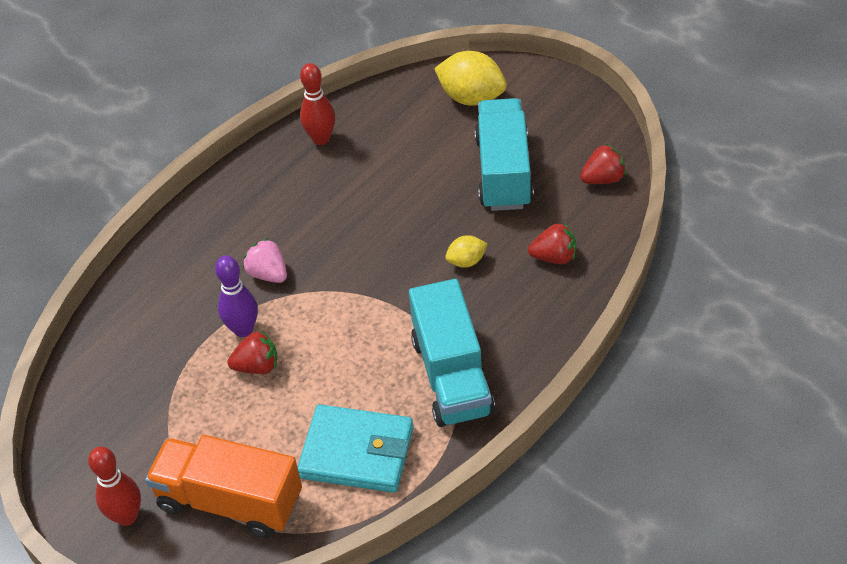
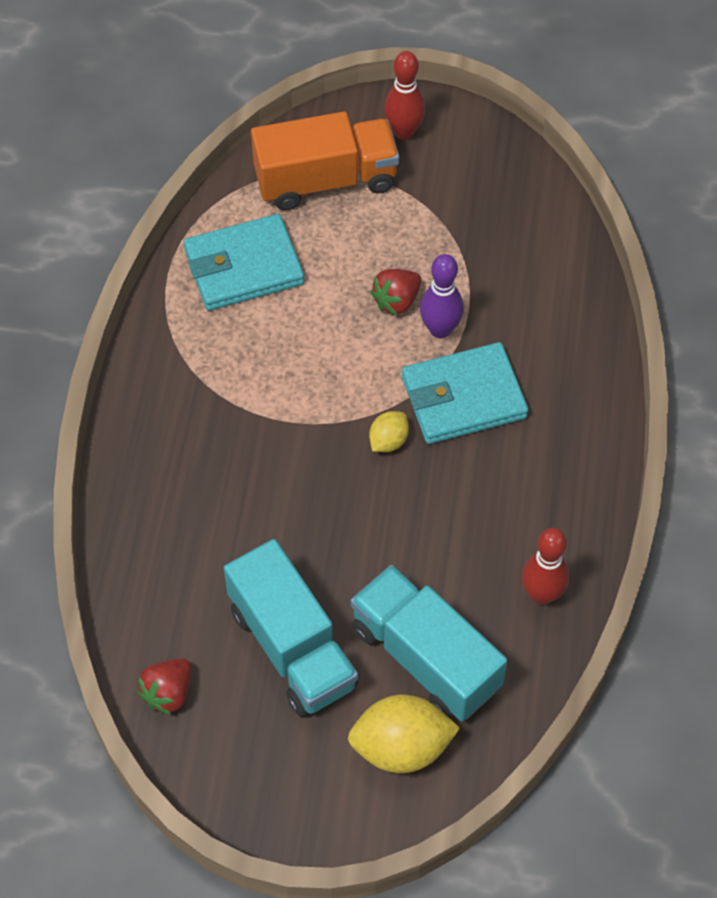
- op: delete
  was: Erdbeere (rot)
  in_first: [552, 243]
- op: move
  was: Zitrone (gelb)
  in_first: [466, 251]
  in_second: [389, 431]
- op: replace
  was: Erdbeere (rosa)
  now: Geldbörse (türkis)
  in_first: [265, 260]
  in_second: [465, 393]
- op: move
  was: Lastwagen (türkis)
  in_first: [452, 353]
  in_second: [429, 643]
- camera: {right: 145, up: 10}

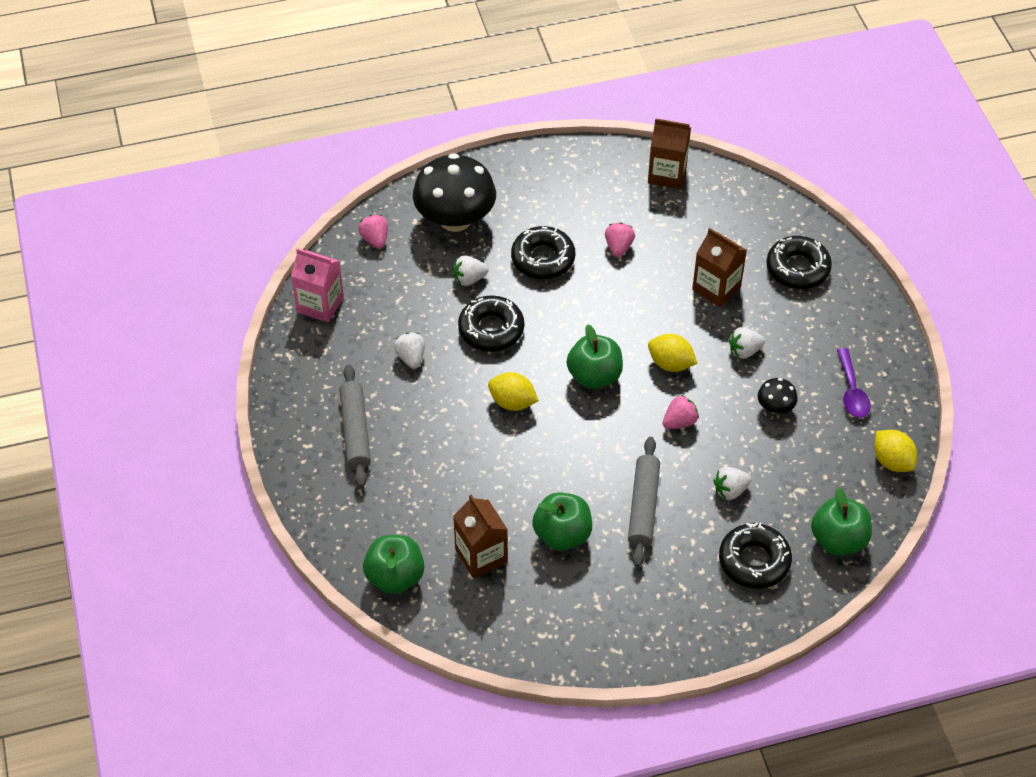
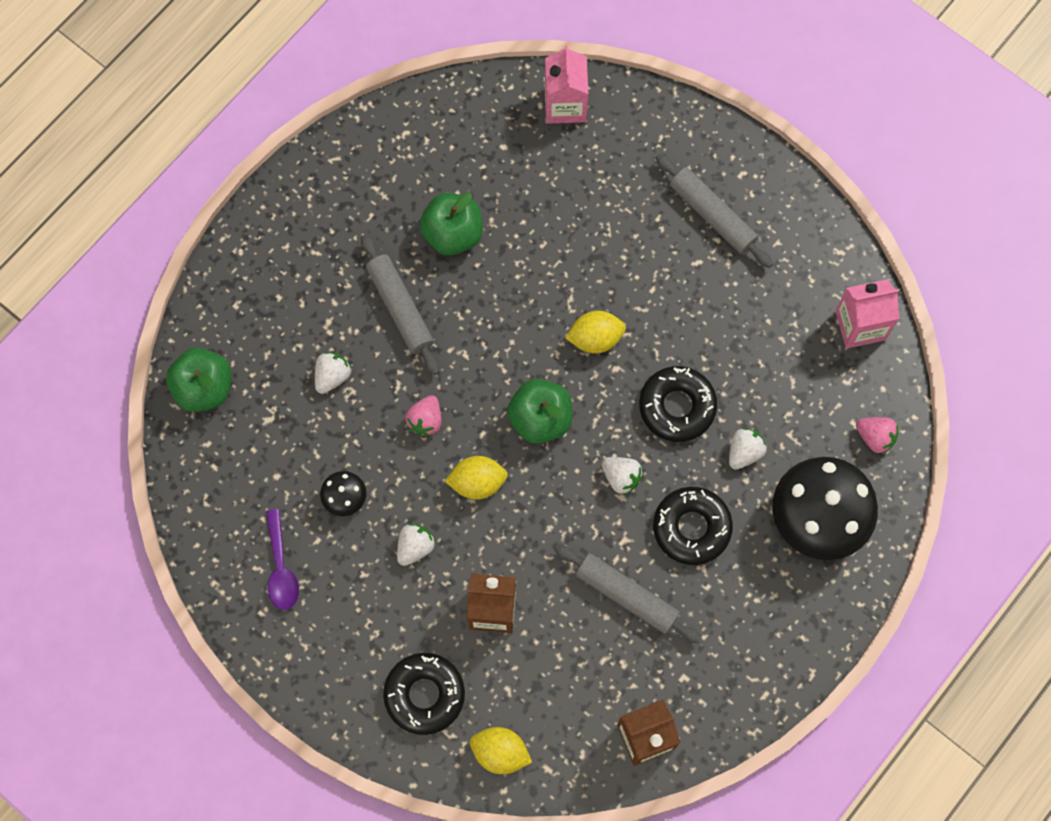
- op: replace
  was: Erdbeere (rosa)
  now: Nudelholz (grau)
  in_first: [620, 239]
  in_second: [628, 593]
- op: move
  was: Erdbeere (weiß)
  in_first: [409, 351]
  in_second: [622, 476]
- op: rotate
  was: Löffel (lila)
  in_first: [854, 383]
  in_second: [282, 559]
  clockwise: -150
- op: move
  was: Zitrone (gelb)
  in_first: [895, 451]
  in_second: [501, 750]
- op: delete
  was: Getränkekarton (braun)
  in_first: [480, 537]
- op: delete
  was: Donut (schwarz)
  in_first: [755, 556]
- op: replace
  was: Apfel (grün)
  now: Getränkekarton (rosa)
  in_first: [393, 564]
  in_second: [566, 84]
- camera: {right: 145, up: 20}

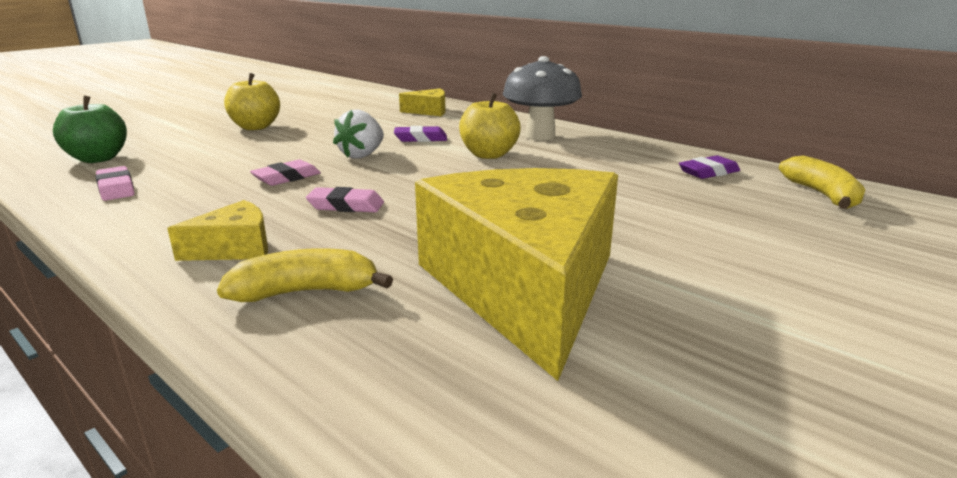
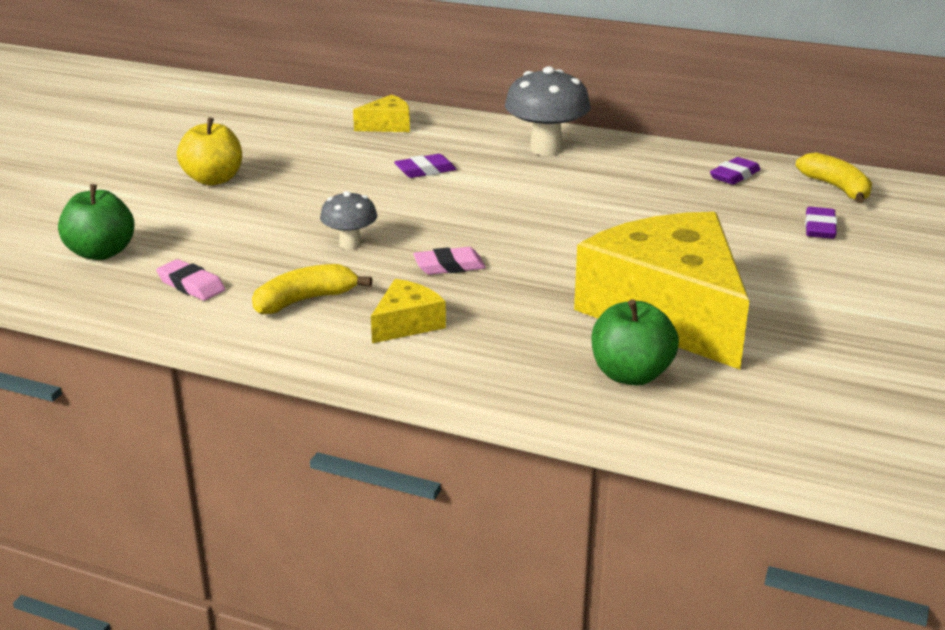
- op: delete
  was: Apfel (gelb)
  in_first: [490, 126]
- op: delete
  was: Erdbeere (weiß)
  in_first: [358, 133]
- op: replace
  was: Radiergummi (rosa)
  now: Pilz (grau)
  in_first: [285, 173]
  in_second: [348, 220]
- op: move
  was: Banane (gelb)
  in_first: [305, 275]
  in_second: [312, 289]
- op: insert
  now: Radiergummi (lila)
  in_second: [821, 223]
- op: insert
  now: Apfel (grün)
  in_second: [635, 342]
- camera: {right: -20, up: 5}

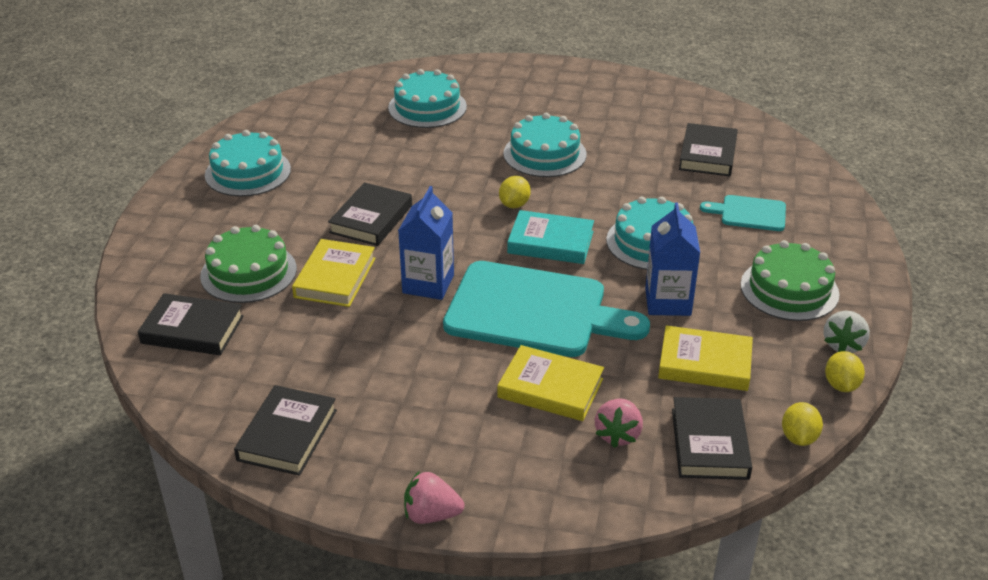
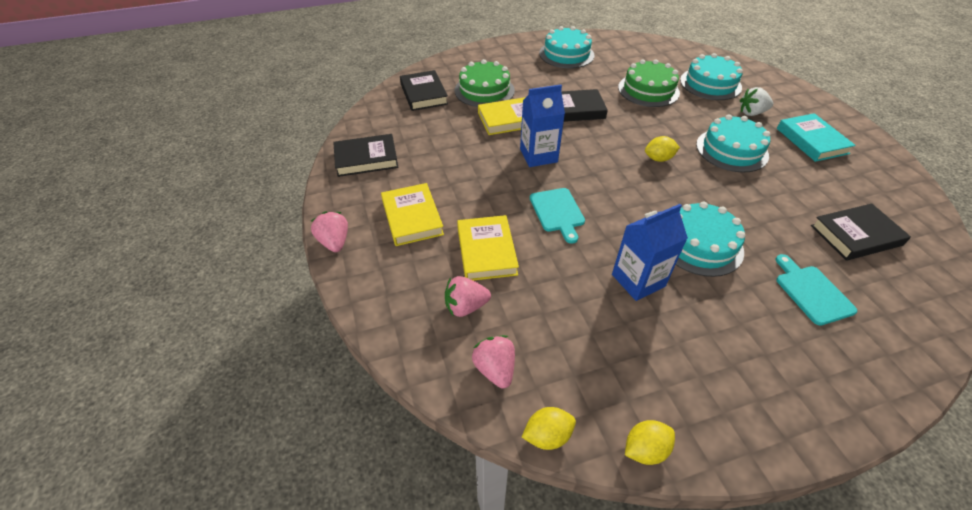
- op: move
  was: Buch (türkis)
  in_first: [550, 237]
  in_second: [816, 137]
- op: move
  was: Kuchen (grün)
  in_first: [790, 280]
  in_second: [649, 83]
- op: resize
  was: Schneidebrett (türkis)
  in_first: [546, 309]
  in_second: [557, 216]
  ratio: 0.47
- op: move
  was: Erdbeere (weiß)
  in_first: [846, 332]
  in_second: [756, 101]
- op: move
  was: Buch (gelb)
  in_first: [705, 358]
  in_second: [412, 214]
- op: replace
  was: Buch (schwarz)
  now: Erdbeere (rosa)
  in_first: [712, 438]
  in_second: [493, 361]
- camera: {right: 60, up: 10}

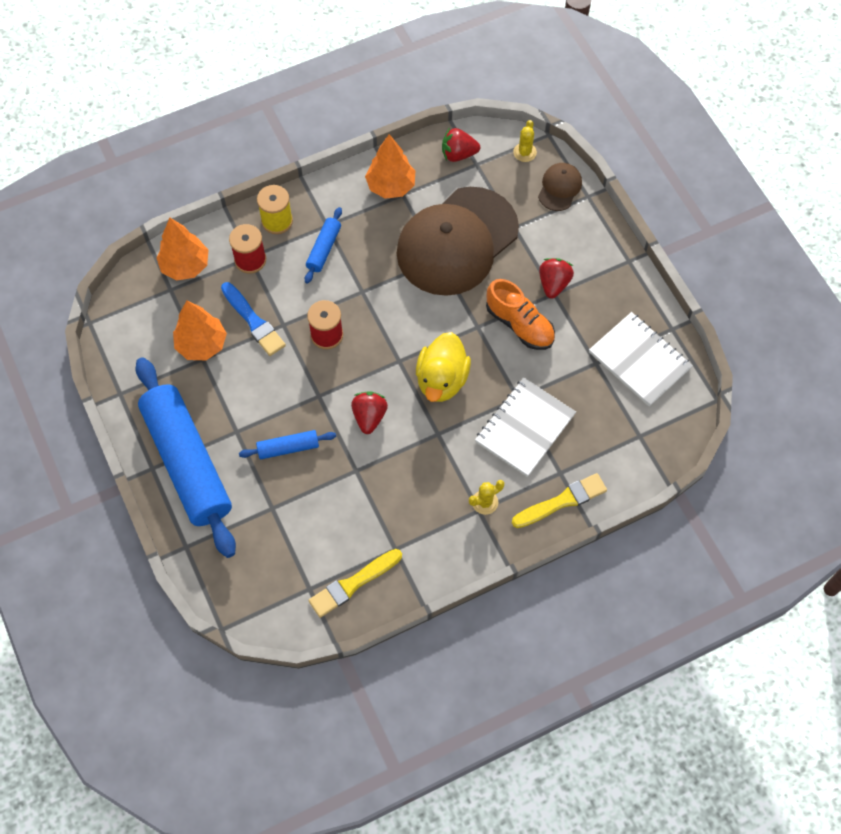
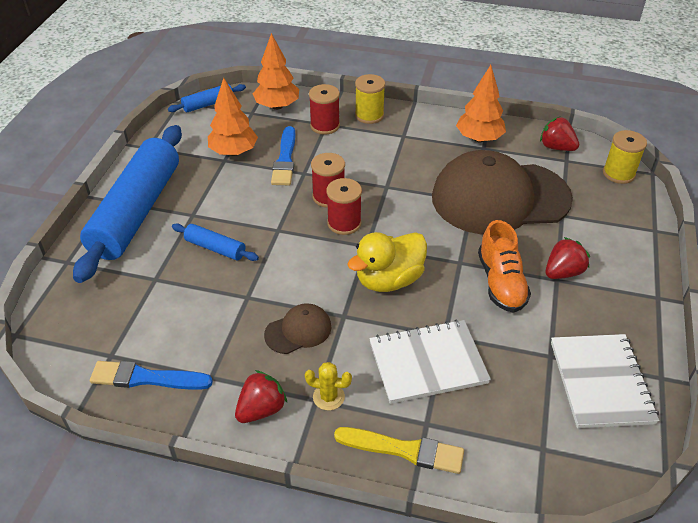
- op: replace
  was: Kaktus (gelb)
  now: Garnrolle (gelb)
  in_first: [525, 141]
  in_second: [625, 157]
- op: move
  was: Kappe (braun)
  in_first: [560, 187]
  in_second: [297, 328]
- op: move
  was: Nudelholz (blau)
  in_first: [323, 245]
  in_second: [207, 98]
- op: move
  was: Erdbeere (rot)
  in_first: [369, 412]
  in_second: [261, 396]
- op: recolor
  was: Pinsel (gelb)
  now: Pinsel (blau)
  in_first: [355, 583]
  in_second: [151, 375]
- op: insert
  now: Garnrolle (rot)
  in_second: [344, 206]
- camera: {right: 40, up: -20}

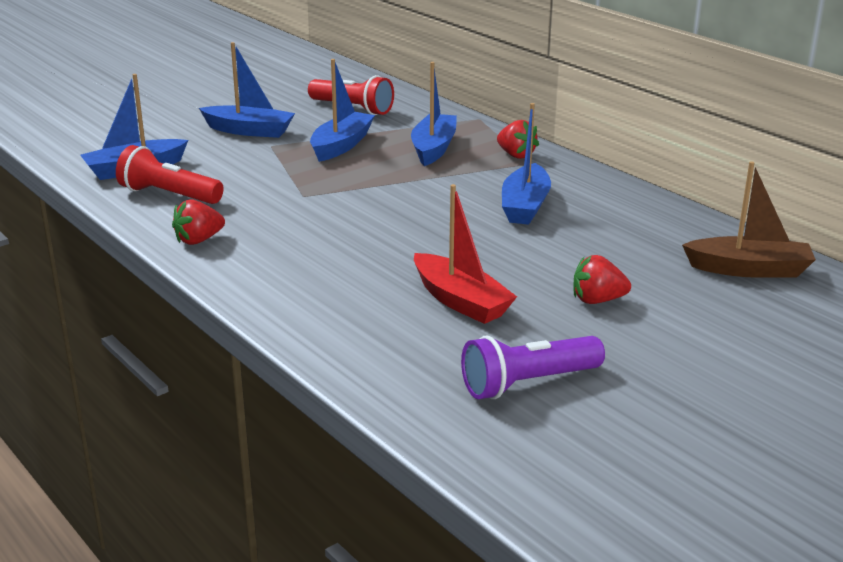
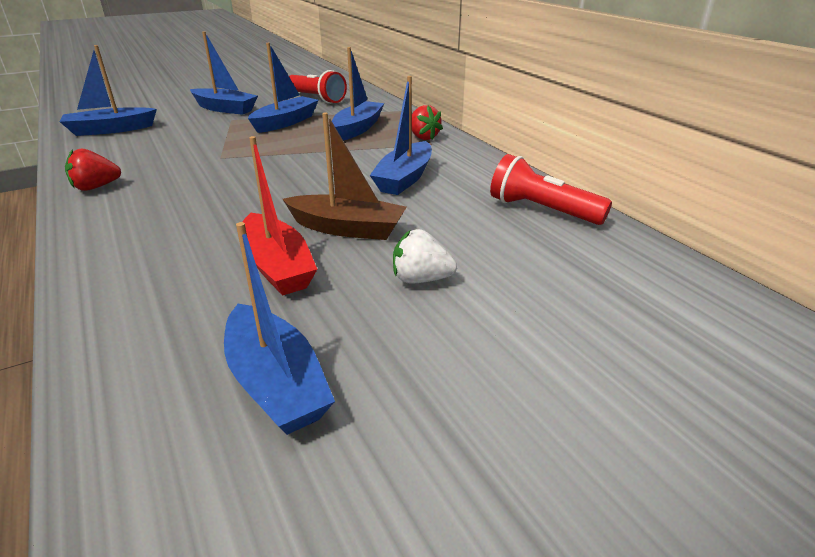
- op: move
  was: Taschenlampe (rot)
  in_first: [170, 174]
  in_second: [551, 189]
- op: move
  was: Boot (braun)
  in_first: [749, 219]
  in_second: [345, 176]
- op: recolor
  was: Erdbeere (rot)
  now: Erdbeere (weiß)
  in_first: [602, 279]
  in_second: [425, 256]
- op: replace
  was: Taschenlampe (lila)
  now: Boot (blau)
  in_first: [533, 367]
  in_second: [279, 328]
- camera: {right: 10, up: 5}

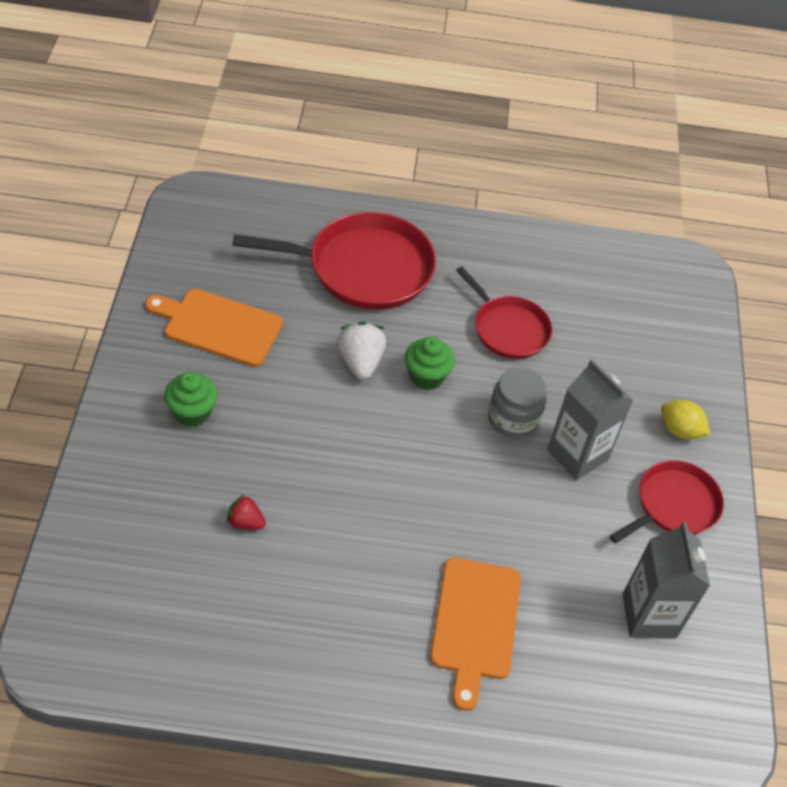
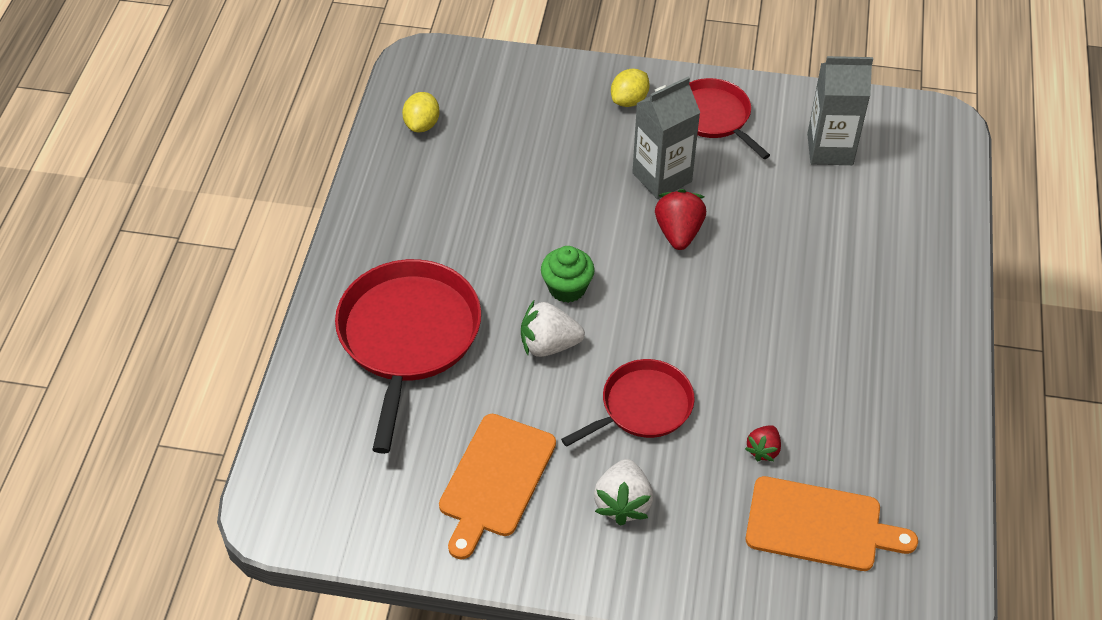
- op: move
  was: Pfanne (rot)
  in_first: [504, 312]
  in_second: [628, 403]
- op: delete
  was: Einmachglas (grau)
  in_first: [517, 402]
- op: replace
  was: Muffin (grün)
  now: Erdbeere (weiß)
  in_first: [191, 399]
  in_second: [623, 492]
- op: move
  was: Schneidebrett (orange)
  in_first: [475, 634]
  in_second: [832, 523]
- op: insert
  now: Zitrone (gelb)
  in_second: [421, 112]
- op: insert
  now: Erdbeere (rot)
  in_second: [680, 219]
- camera: {right: -80, up: 0}

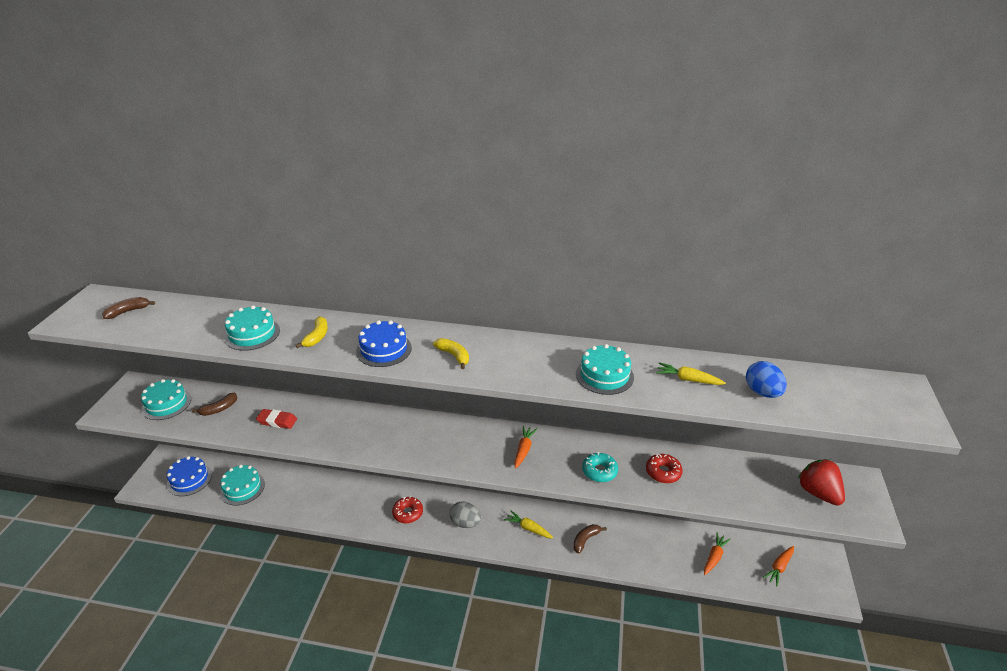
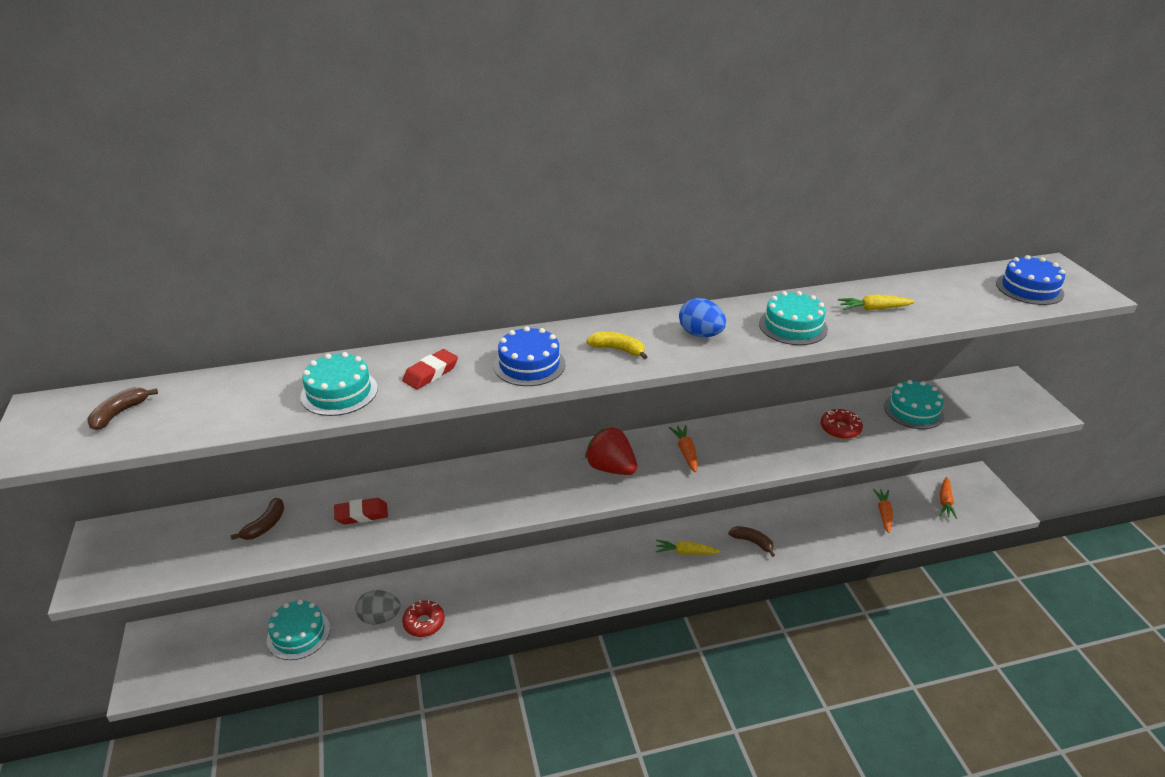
- op: replace
  was: Banane (gelb)
  now: Radiergummi (rot)
  in_first: [312, 332]
  in_second: [430, 369]
- op: move
  was: Ei (blau)
  in_first: [766, 379]
  in_second: [702, 317]
- op: move
  was: Kuchen (türkis)
  in_first: [166, 399]
  in_second: [914, 404]
- op: delete
  was: Donut (türkis)
  in_first: [600, 467]
- op: move
  was: Kuchen (blau)
  in_first: [189, 476]
  in_second: [1030, 280]
- op: move
  was: Erdbeere (rot)
  in_first: [821, 482]
  in_second: [611, 451]
- op: move
  was: Donut (rot)
  in_first: [407, 509]
  in_second: [423, 618]
- op: move
  was: Ei (grau)
  in_first: [466, 514]
  in_second: [378, 607]
- op: rotate
  was: Banane (braun)
  in_first: [590, 539]
  in_second: [751, 541]
  clockwise: 105
- camera: {right: -25, up: 0}

